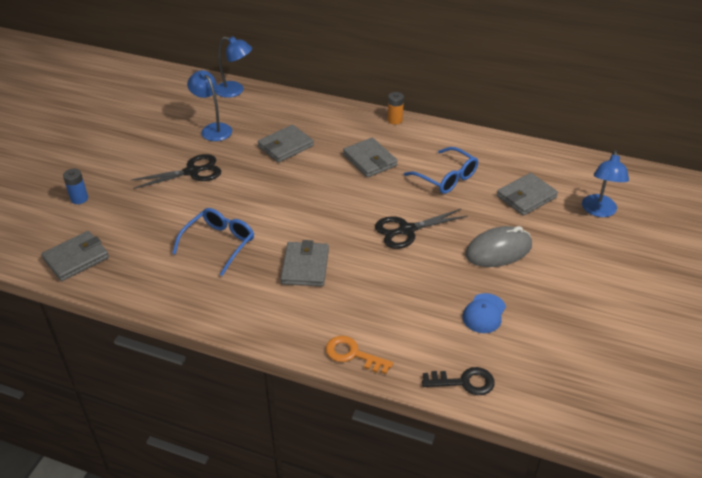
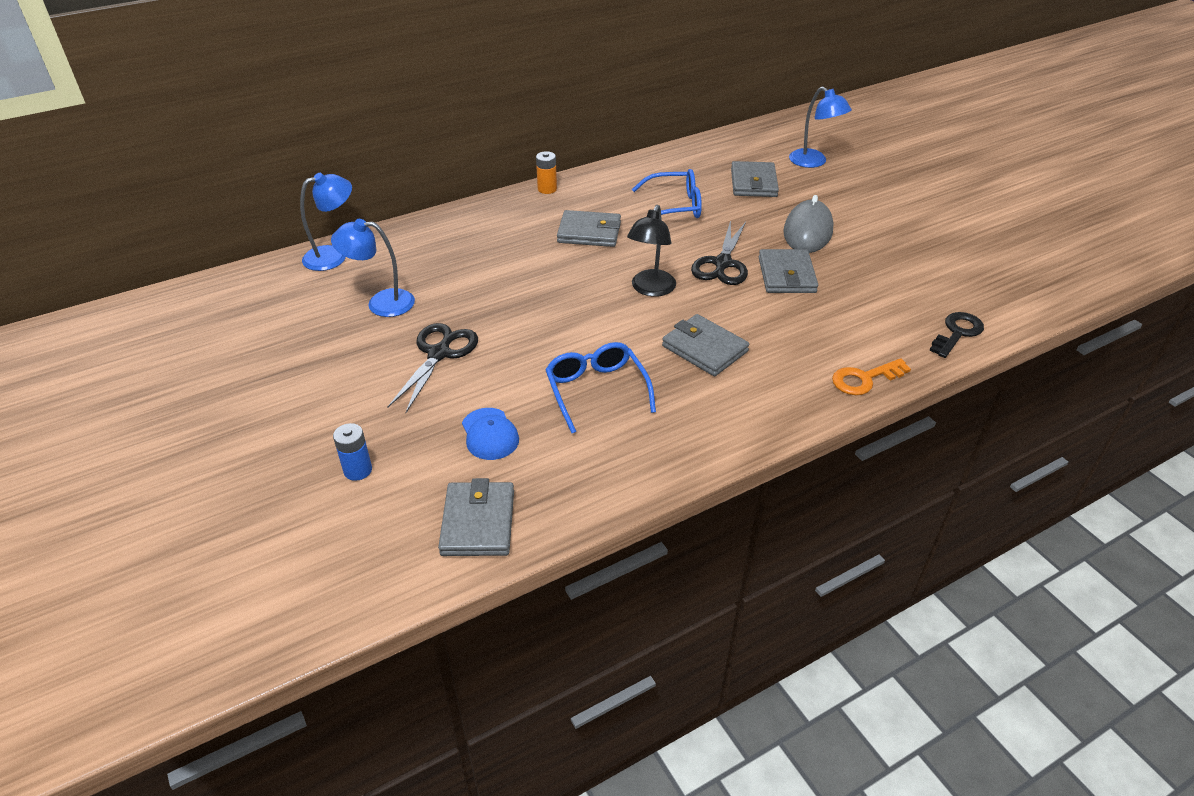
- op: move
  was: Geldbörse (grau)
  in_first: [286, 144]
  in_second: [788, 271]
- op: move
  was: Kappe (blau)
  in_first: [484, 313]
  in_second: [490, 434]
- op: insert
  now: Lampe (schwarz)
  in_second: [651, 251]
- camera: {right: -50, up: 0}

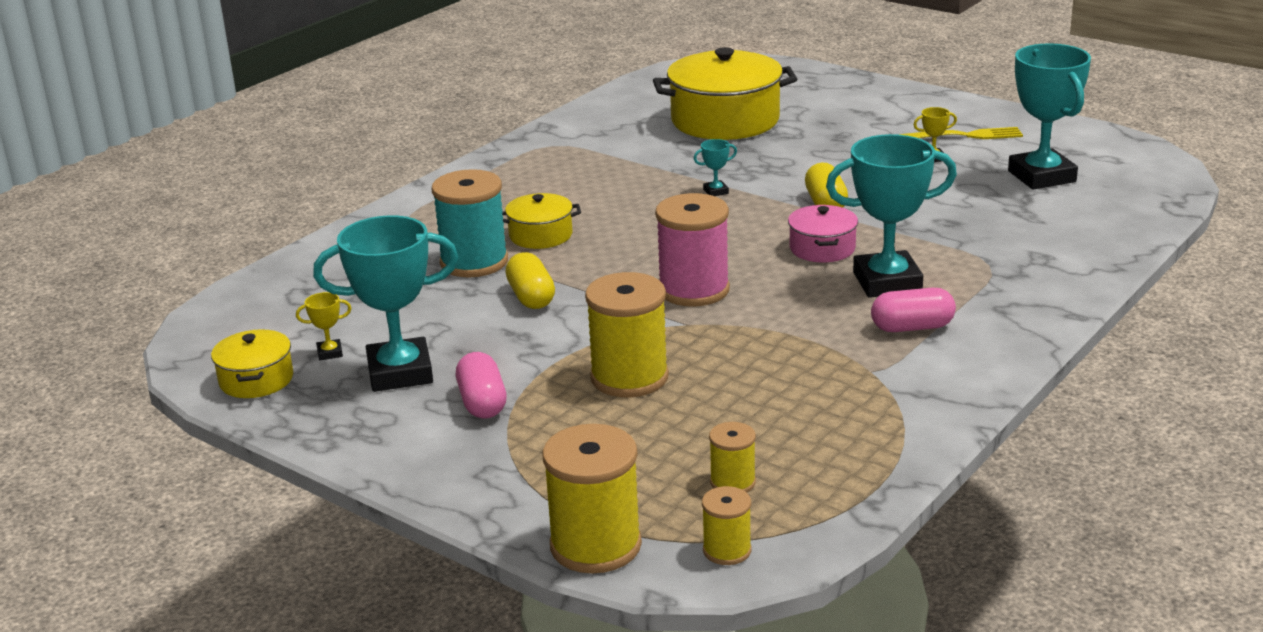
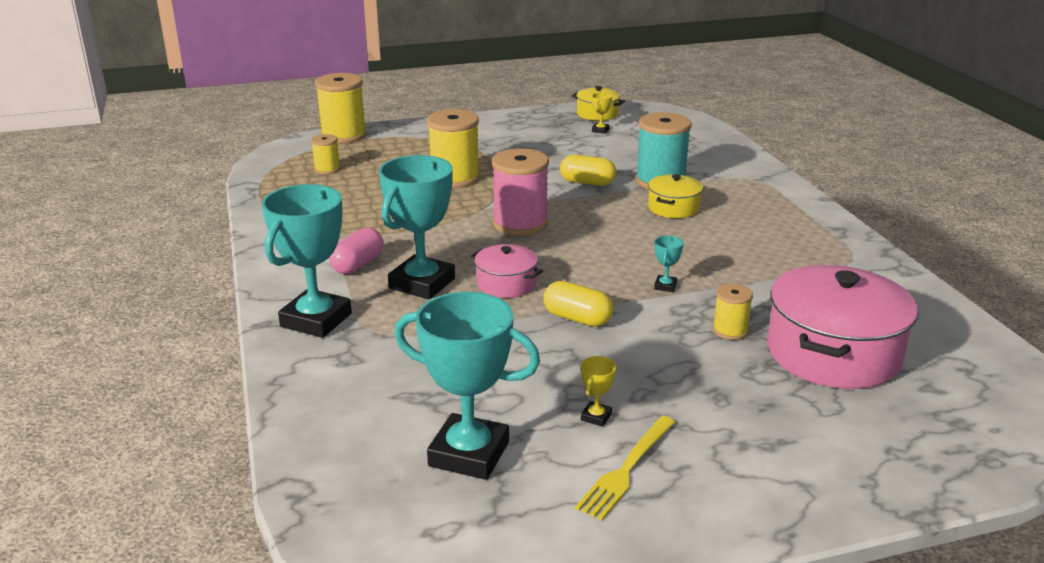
- op: recolor
  was: Kochtopf (gelb)
  now: Kochtopf (rosa)
  in_first: [725, 93]
  in_second: [842, 327]
- op: move
  was: Pokal (türkis)
  in_first: [385, 303]
  in_second: [307, 261]
- op: delete
  was: Kapsel (rosa)
  in_first: [481, 385]
- op: move
  was: Garnrolle (gelb)
  in_first: [727, 525]
  in_second: [733, 312]
- camera: {right: 125, up: 0}

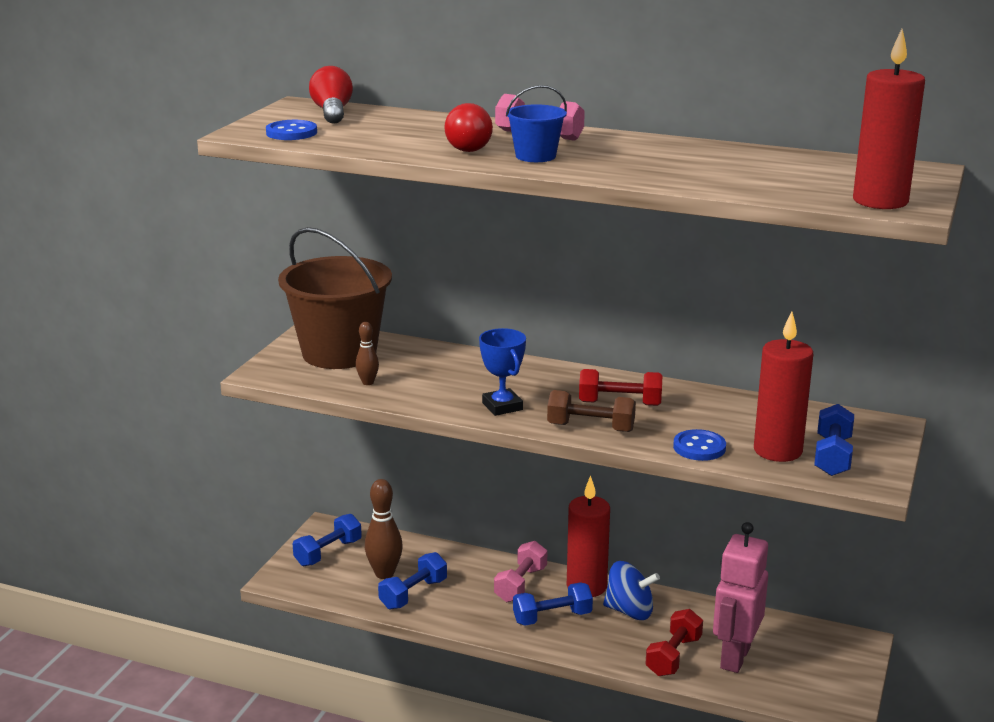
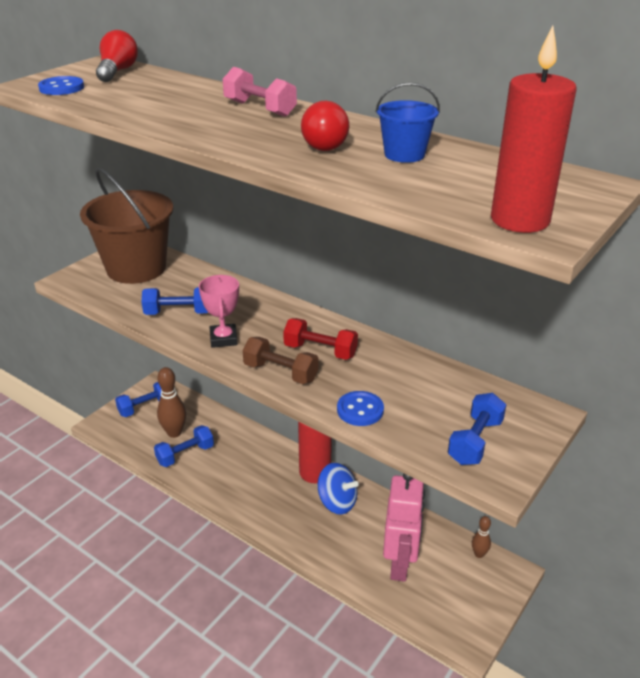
- op: move
  was: Eimer (blau)
  in_first: [536, 123]
  in_second: [408, 123]
- op: move
  was: Glühbirne (rot)
  in_first: [468, 127]
  in_second: [325, 126]
- op: delete
  was: Kerze (rot)
  in_first: [783, 386]
- op: move
  was: Bowlingkegel (braun)
  in_first: [367, 353]
  in_second: [481, 537]
- op: recolor
  was: Pokal (blau)
  now: Pokal (rosa)
  in_first: [502, 372]
  in_second: [219, 311]
- op: rotate
  was: Roboter (rosa)
  in_first: [740, 597]
  in_second: [404, 527]
  clockwise: 150
- op: delete
  was: Hantel (rosa)
  in_first: [520, 571]
- op: move
  was: Hantel (blau)
  in_first: [553, 604]
  in_second: [175, 301]
- op: delete
  was: Hantel (rot)
  in_first: [674, 642]
- camera: {right: 15, up: 10}

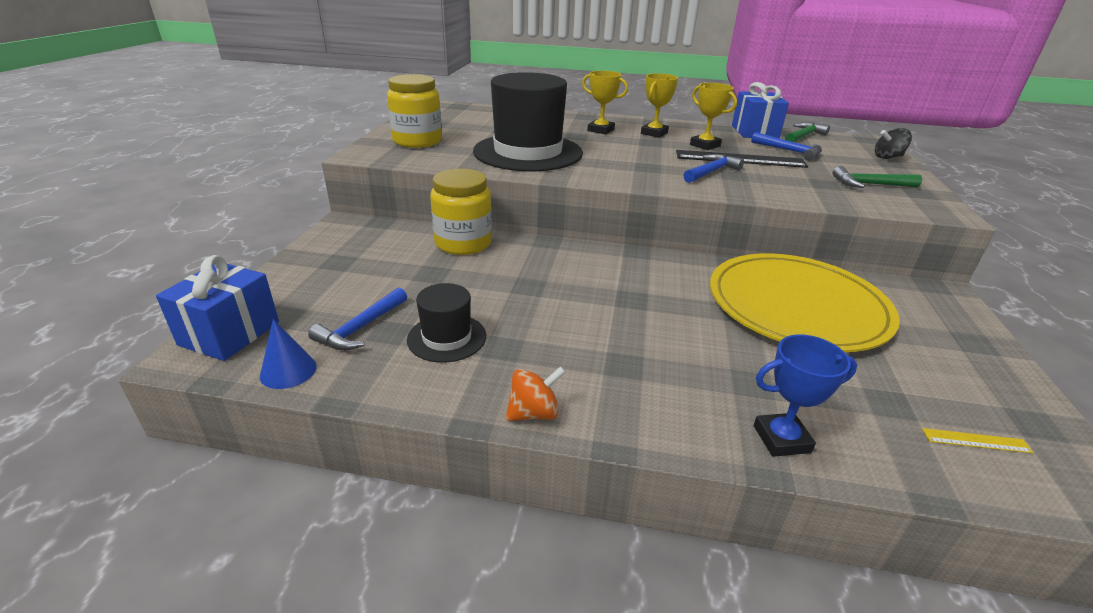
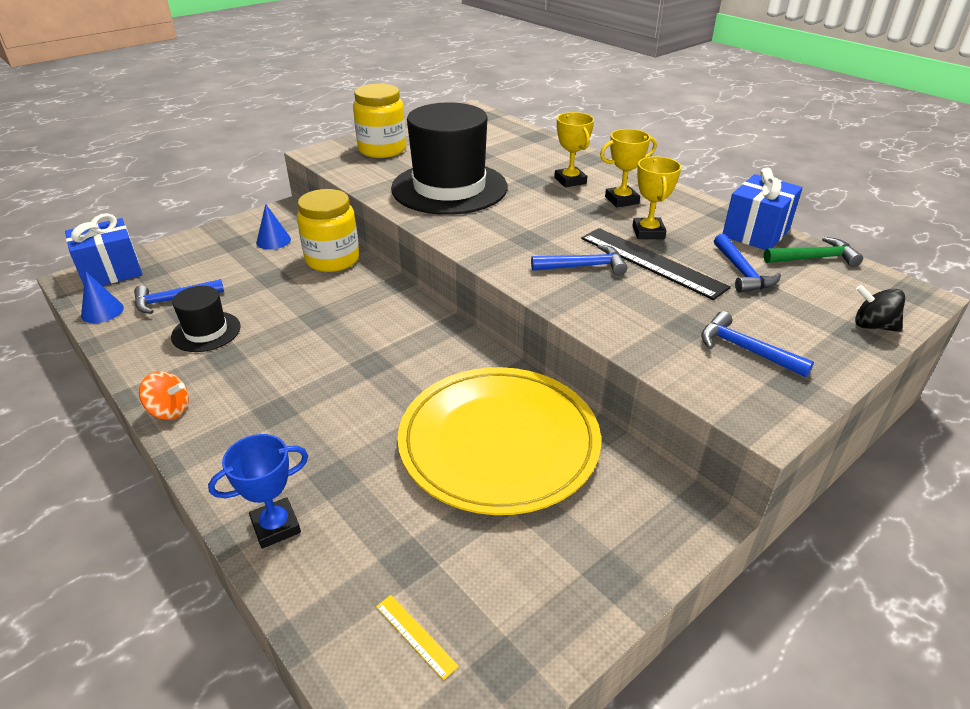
- op: recolor
  was: Hammer (grün)
  now: Hammer (blau)
  in_first: [877, 177]
  in_second: [757, 344]
- op: rotate
  was: Pokal (blau)
  in_first: [805, 396]
  in_second: [258, 491]
  clockwise: -60
- op: insert
  now: Kegel (blau)
  in_second: [273, 227]
- camera: {right: 40, up: 5}

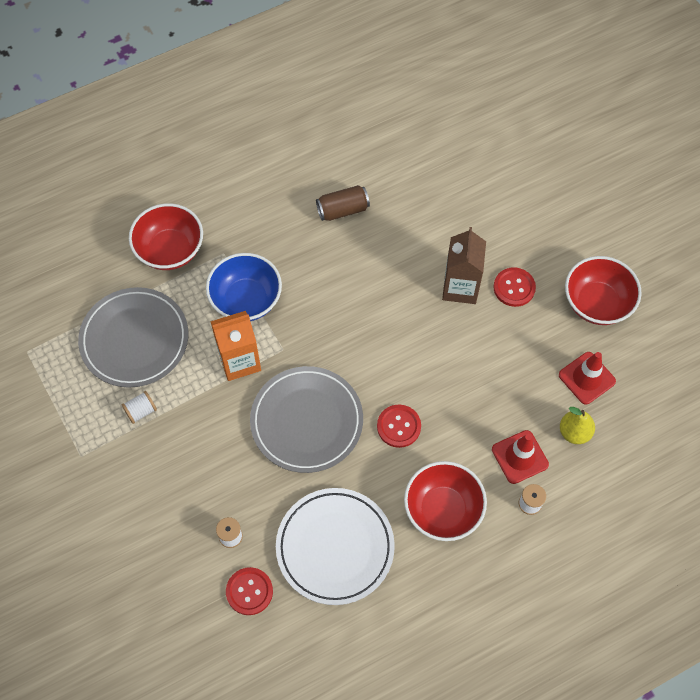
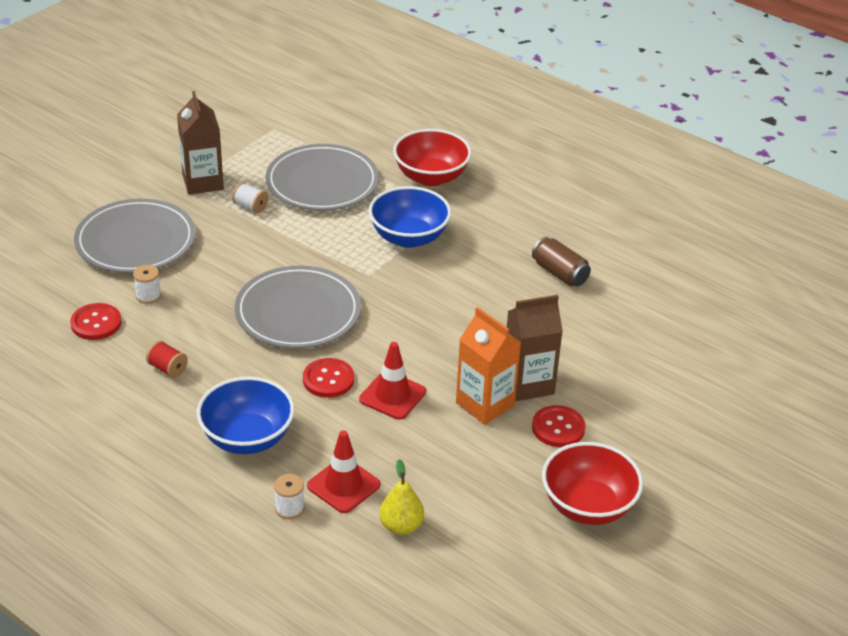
- op: move
  was: Getränkekarton (orange)
  in_first: [235, 346]
  in_second: [488, 366]
- op: move
  was: Leitkegel (rot)
  in_first: [587, 378]
  in_second: [392, 381]
- op: recolor
  was: Schüssel (rot)
  now: Schüssel (blau)
  in_first: [445, 501]
  in_second: [246, 415]
- op: replace
  was: Teller (weiß)
  now: Garnrolle (rot)
  in_first: [335, 546]
  in_second: [167, 359]
- op: insert
  now: Getränkekarton (braun)
  in_second: [200, 143]
- op: insert
  now: Teller (grau)
  in_second: [135, 236]
- camera: {right: 65, up: -25}

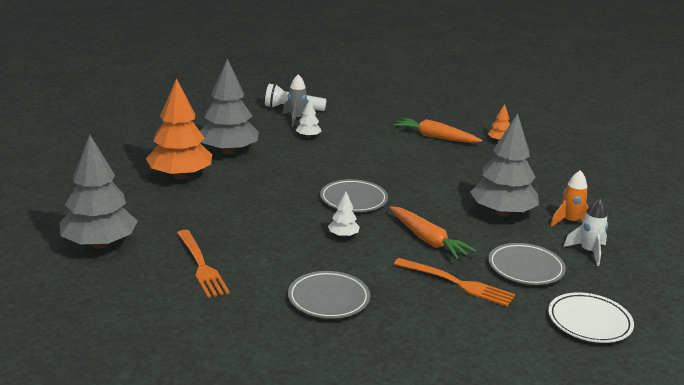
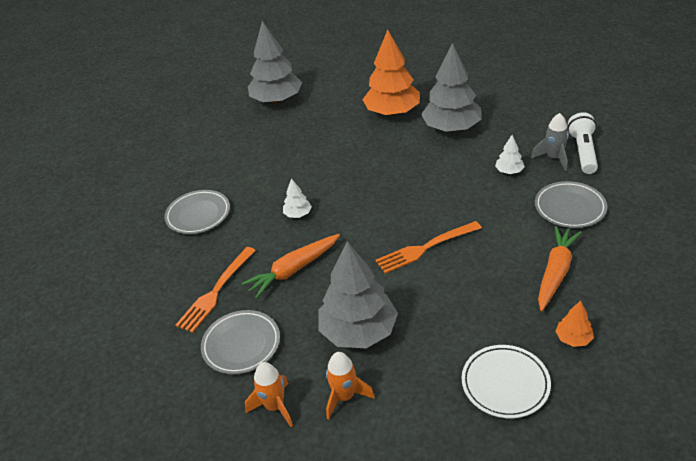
- op: move
  was: Teller (grau)
  in_first: [354, 195]
  in_second: [571, 204]
- op: recolor
  was: Rakete (weiß)
  now: Rakete (orange)
  in_first: [585, 232]
  in_second: [269, 394]
- op: move
  was: Gabel (orange)
  in_first: [203, 264]
  in_second: [428, 247]
- op: move
  was: Teller (weiß)
  in_first: [591, 317]
  in_second: [506, 381]
- camera: {right: 95, up: 15}

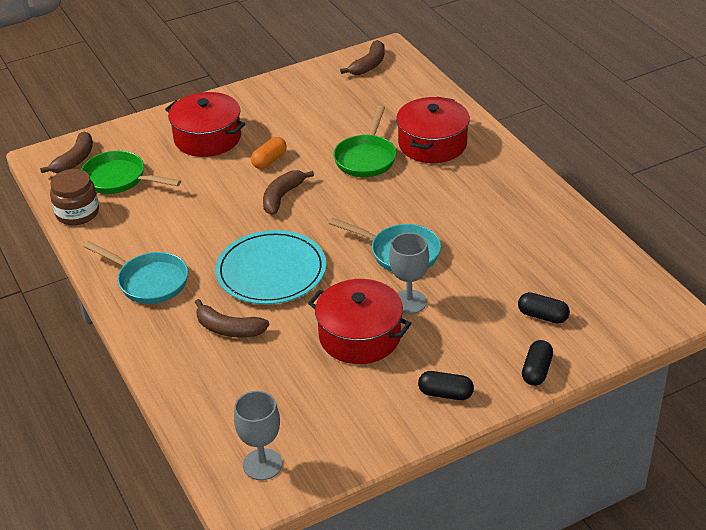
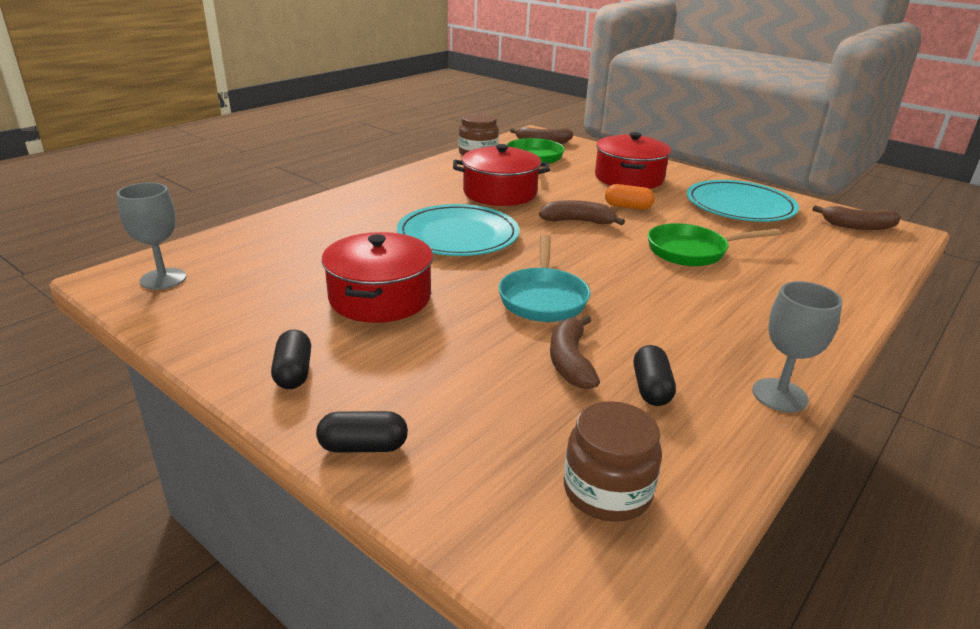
- op: move
  was: Kochtopf (rot)
  in_first: [433, 130]
  in_second: [501, 175]
- op: move
  was: Kelch (grau)
  in_first: [409, 273]
  in_second: [797, 346]
- op: delete
  was: Pfanne (türkis)
  in_first: [136, 272]
- op: move
  was: Kapsel (schwarz)
  in_first: [544, 308]
  in_second: [655, 375]
- op: move
  was: Banane (braun)
  in_first: [232, 318]
  in_second: [575, 352]
- op: insert
  now: Teller (türkis)
  in_second: [743, 201]
- op: insert
  now: Einmachglas (braun)
  in_second: [613, 461]
- camera: {right: 65, up: -10}

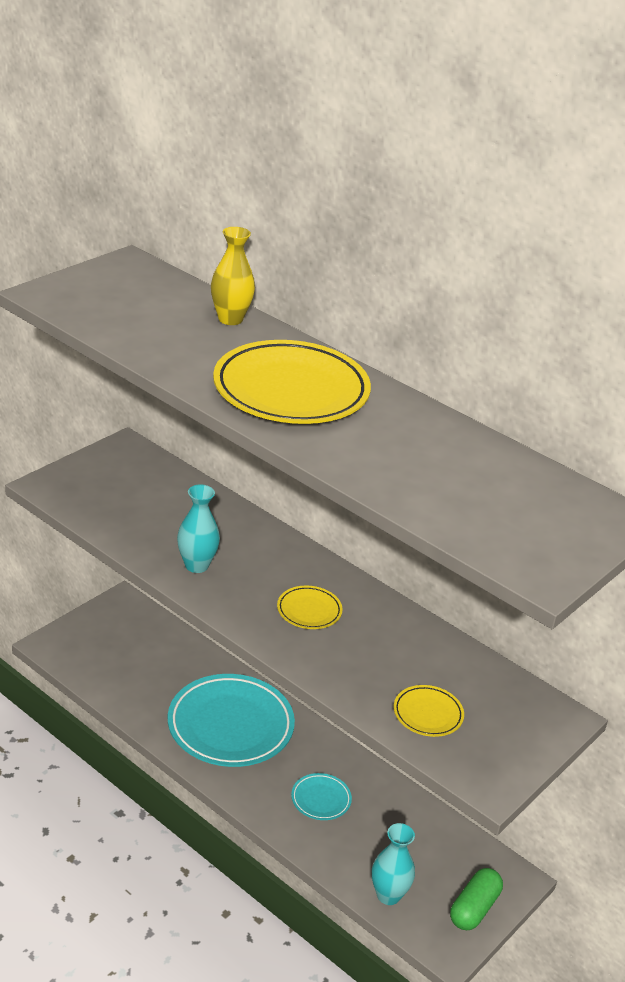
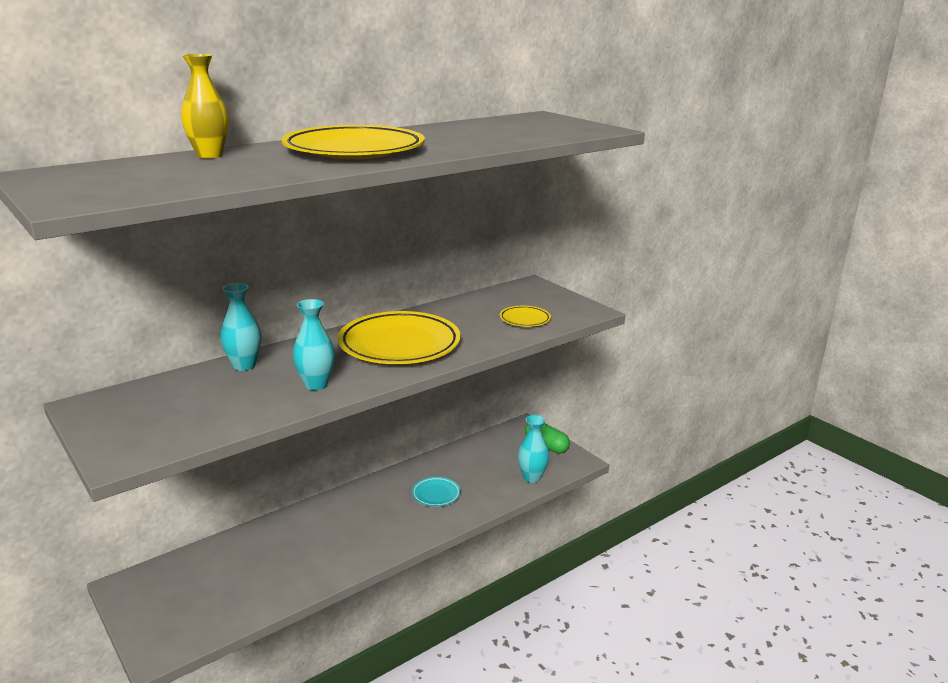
- op: resize
  was: Teller (gelb)
  in_first: [310, 607]
  in_second: [399, 337]
  ratio: 2.2
- op: delete
  was: Teller (türkis)
  in_first: [231, 720]
- op: insert
  now: Vase (türkis)
  in_second: [241, 327]
- camera: {right: -75, up: -10}

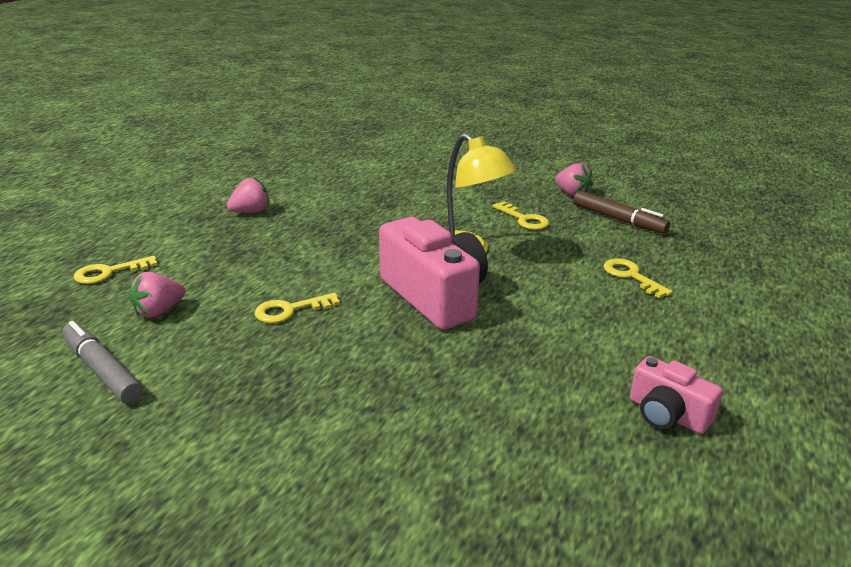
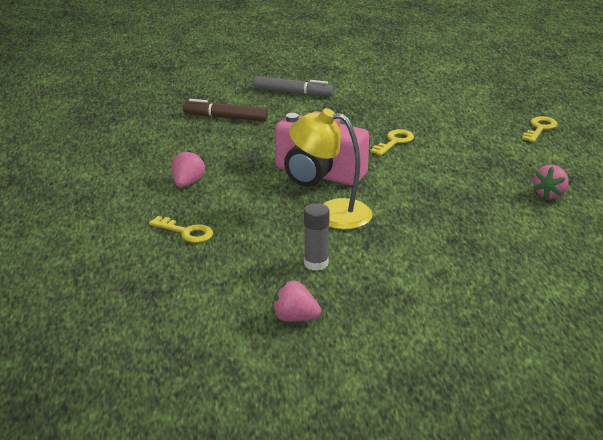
- op: move
  was: Filzstift (braun)
  in_first: [621, 212]
  in_second: [225, 110]
- op: replace
  was: Schlüssel (gelb)
  now: Klebestift (grau)
  in_first: [521, 215]
  in_second: [317, 237]
- op: move
  was: Erdbeere (rosa)
  in_first: [157, 295]
  in_second: [189, 169]
- op: move
  was: Filzstift (grau)
  in_first: [102, 362]
  in_second: [293, 86]
- op: delete
  was: Kamera (rosa)
  in_first: [676, 395]
- camera: {right: 150, up: 0}

